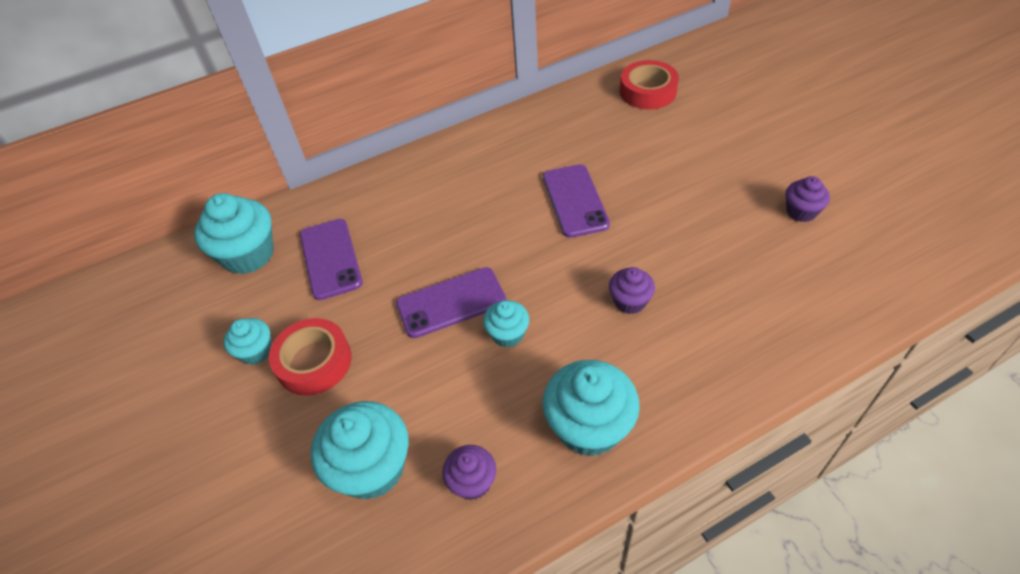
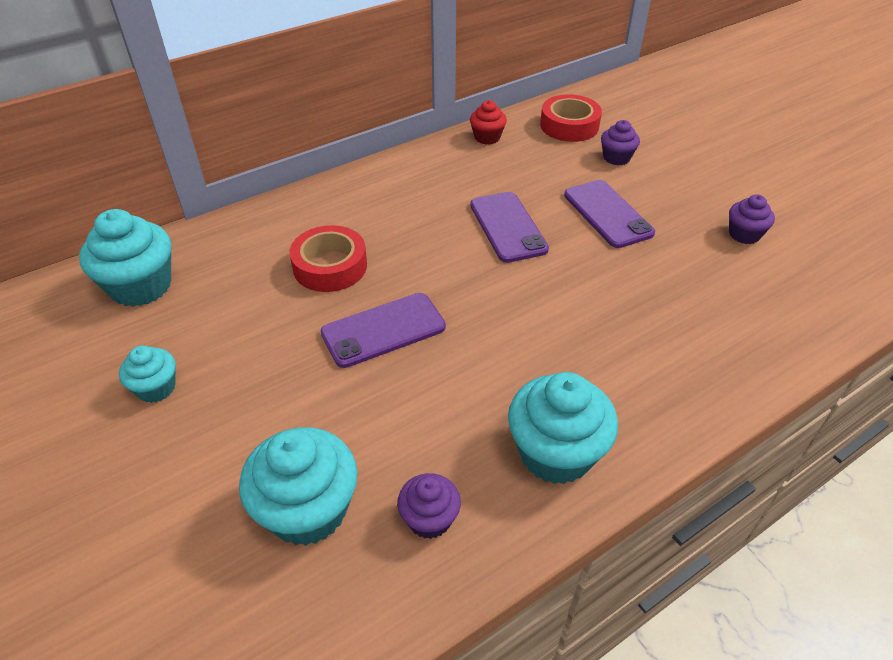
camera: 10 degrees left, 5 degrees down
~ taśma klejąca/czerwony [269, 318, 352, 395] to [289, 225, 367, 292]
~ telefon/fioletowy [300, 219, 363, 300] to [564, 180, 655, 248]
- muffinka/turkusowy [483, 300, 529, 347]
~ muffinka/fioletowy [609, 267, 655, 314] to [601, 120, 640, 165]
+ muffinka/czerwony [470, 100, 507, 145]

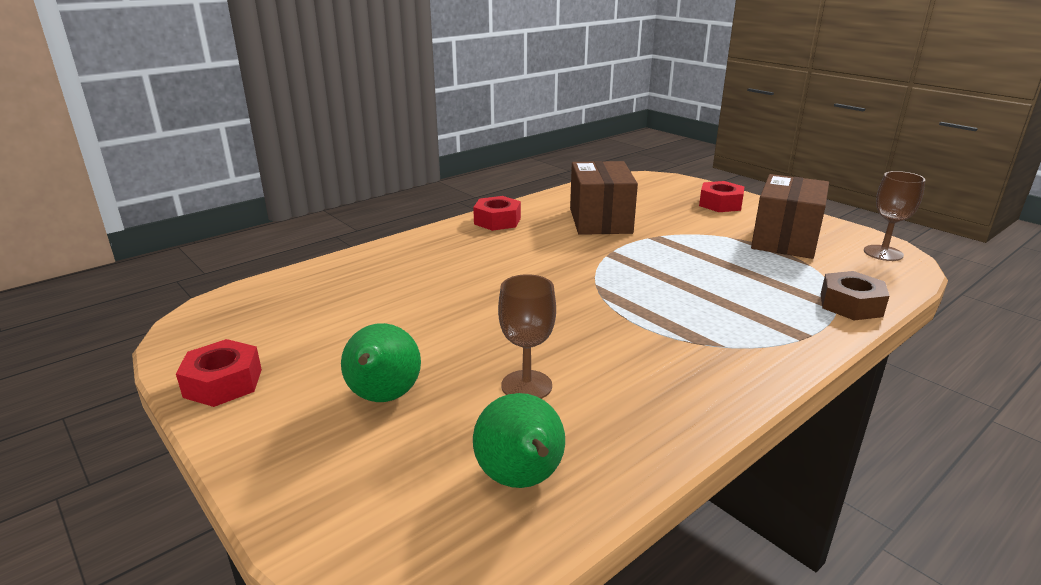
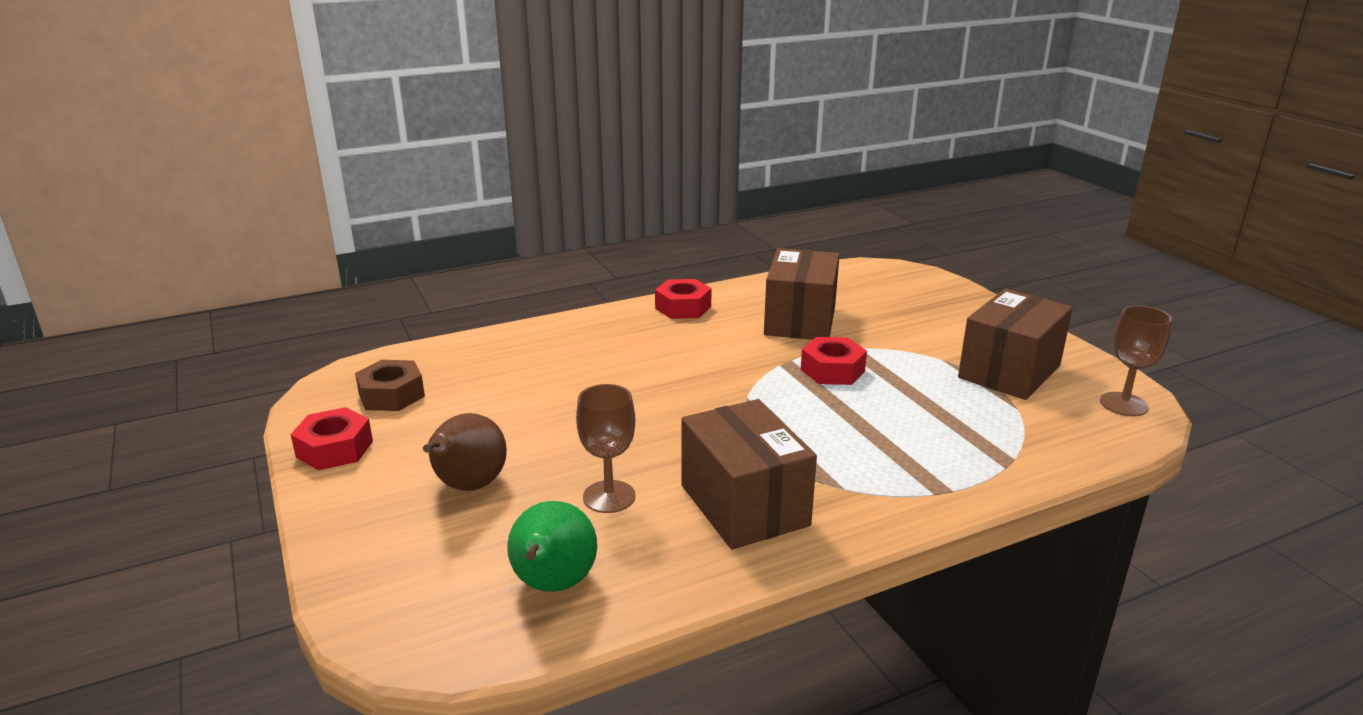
camera: 15 degrees right, 0 degrees up
~ gruszka/zielony [341, 323, 421, 402] to gruszka/brązowy [423, 413, 507, 491]
~ nakrętka/czerwony [699, 181, 744, 212] to [801, 337, 867, 385]
~ nakrętka/brązowy [821, 271, 889, 320] to [355, 360, 425, 411]
+ pudełko/brązowy [681, 399, 817, 550]

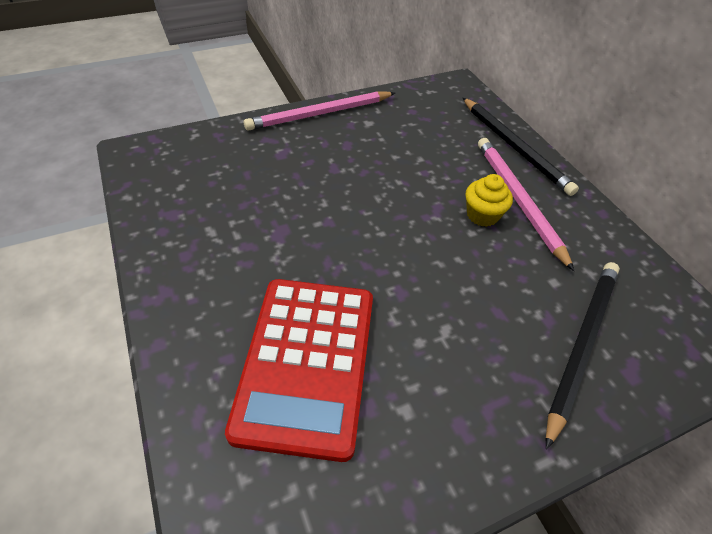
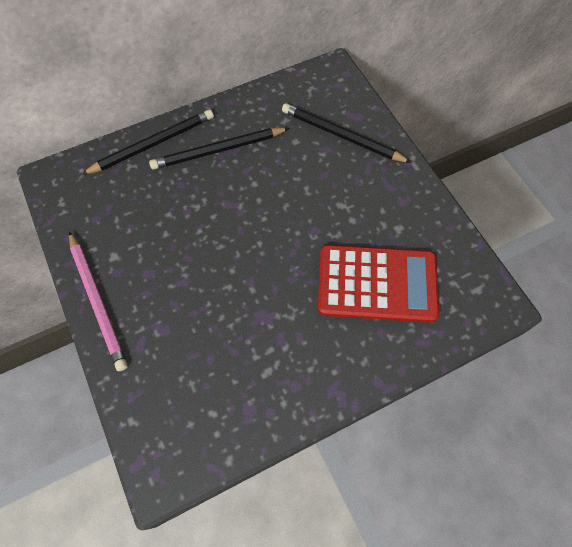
camera: 90 degrees left, 15 degrees up
- muffinka/żółty [466, 174, 513, 227]
~ ołówek/różowy [478, 138, 574, 271] to ołówek/czarny [149, 128, 289, 170]

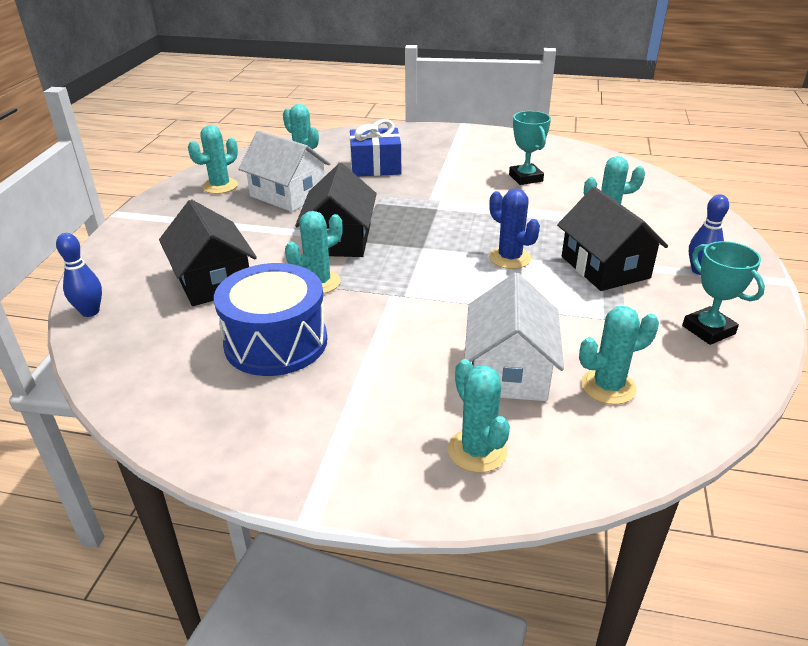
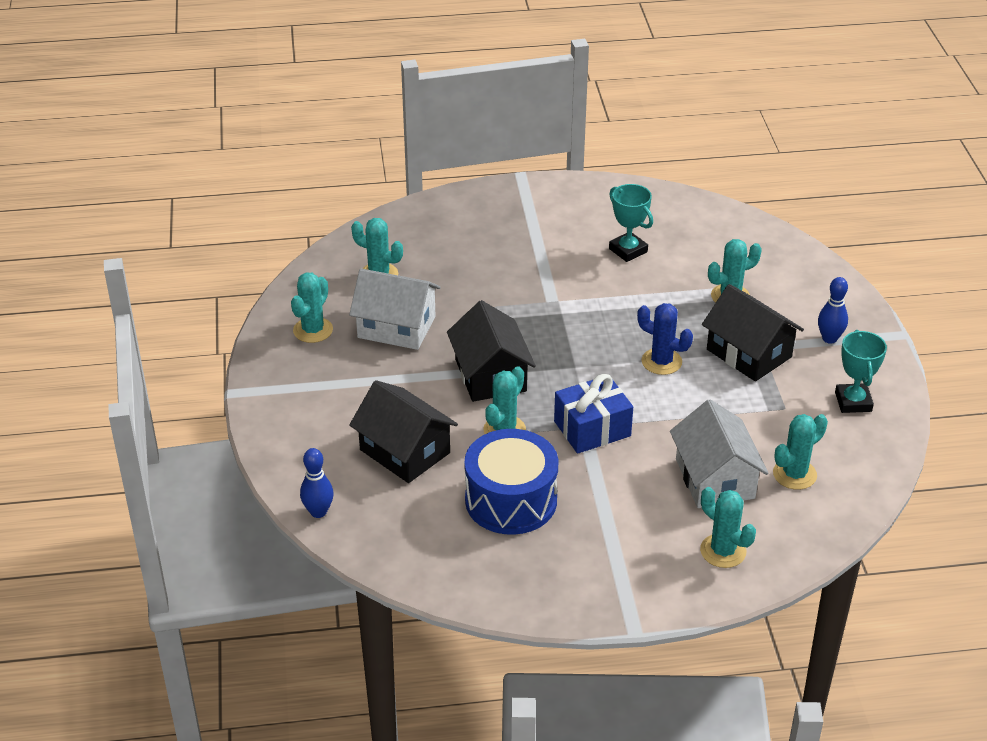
camera: 20 degrees left, 5 degrees up
~ prezent/niebieski [350, 119, 401, 176] to [554, 374, 633, 454]
~ puchar/turkusowy [682, 241, 765, 345] = [835, 330, 887, 413] 45 degrees clockwise

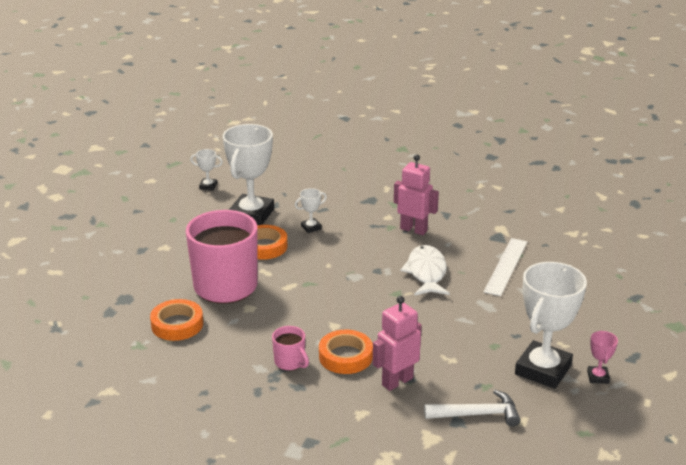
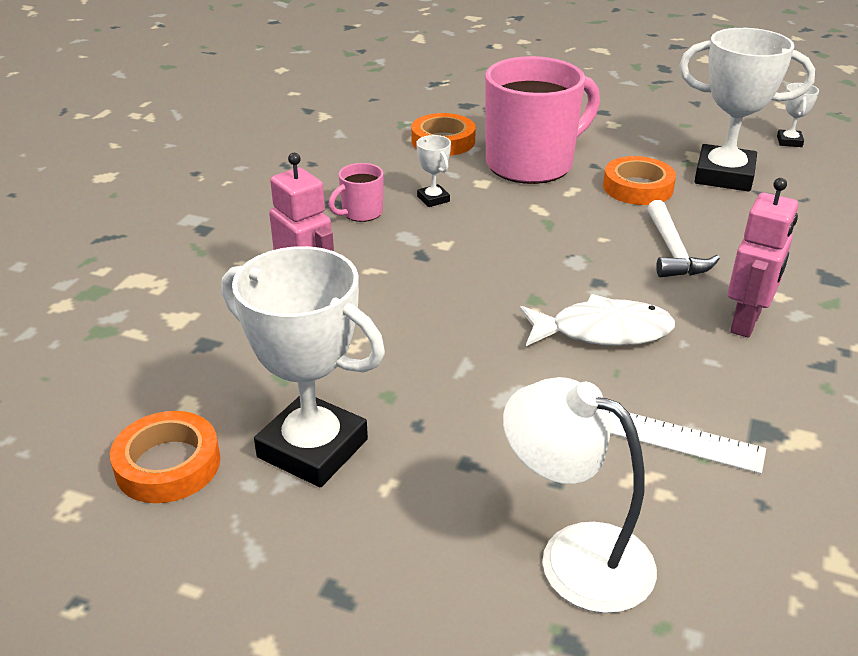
camera: 90 degrees right, 5 degrees up
~ puchar/biały [295, 188, 327, 233] to [416, 135, 451, 207]
~ taśma klejąca/pomarańczowy [319, 329, 373, 374] to [110, 411, 221, 503]
~ młotek/biały [424, 390, 520, 427] to [647, 200, 720, 277]
- puchar/różowy [587, 330, 618, 384]
+ lampka/biały [503, 377, 657, 613]

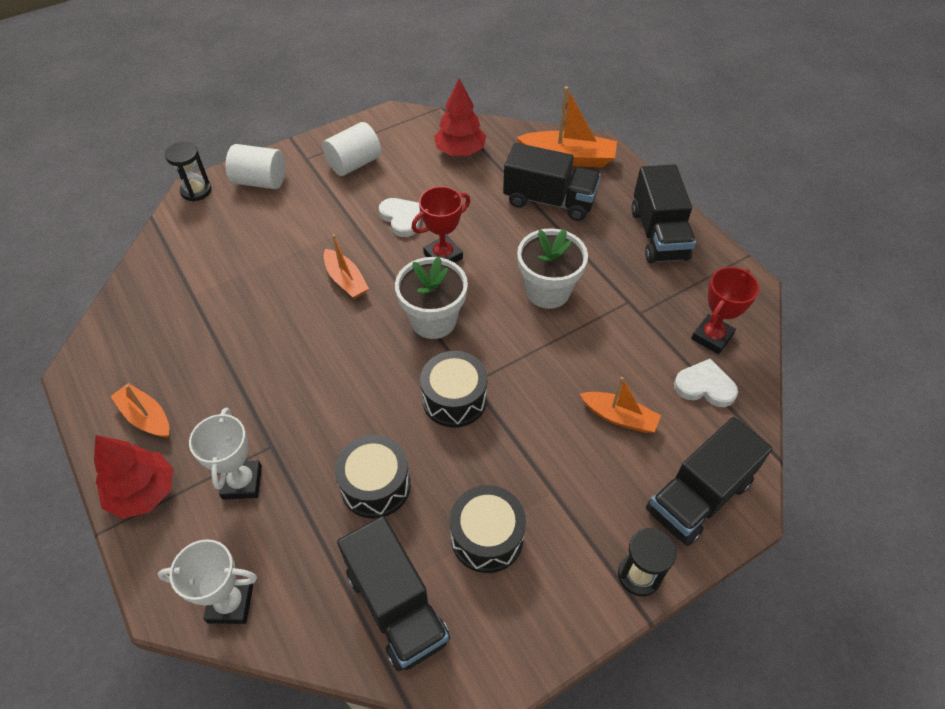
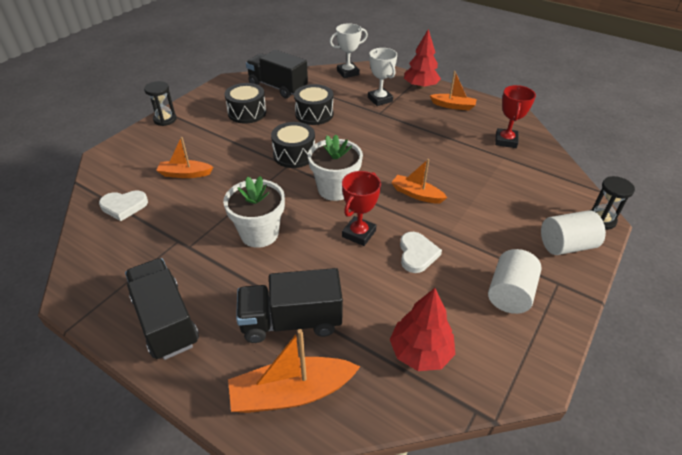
camera: 155 degrees right, 10 degrees down
~ serce/biały [379, 198, 421, 237] = [400, 232, 442, 273] 120 degrees counterclockwise
- ciężarówka/czarny [646, 417, 772, 546]
~ puchar/czerwony [691, 267, 759, 354] to [495, 85, 536, 148]

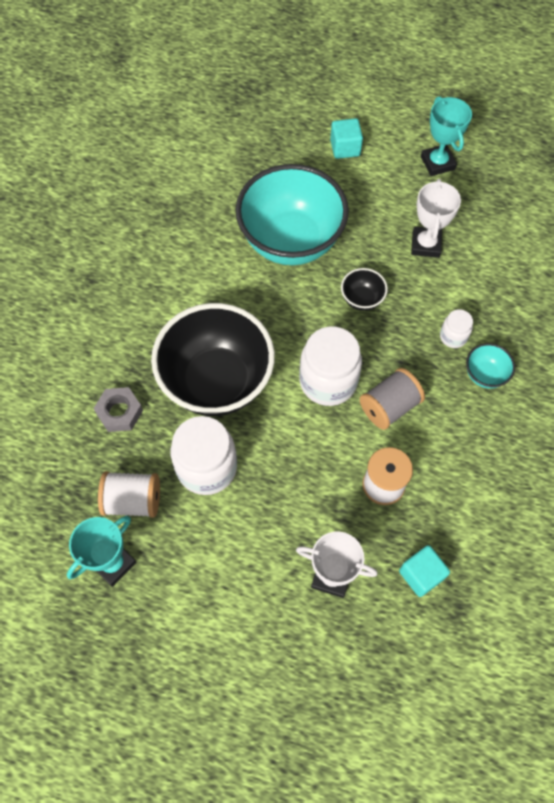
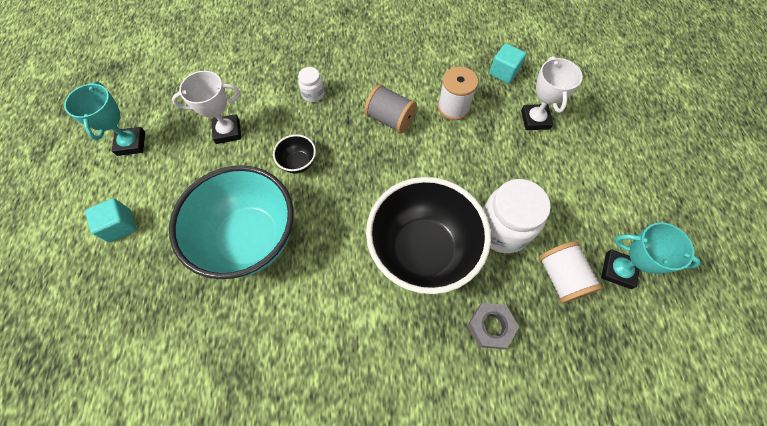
camera: 110 degrees left, 0 degrees up
- słoik/biały [299, 326, 362, 406]
~ puchar/turkusowy [421, 96, 472, 176] = [64, 81, 145, 156] 60 degrees counterclockwise
- miska/turkusowy [466, 343, 515, 389]

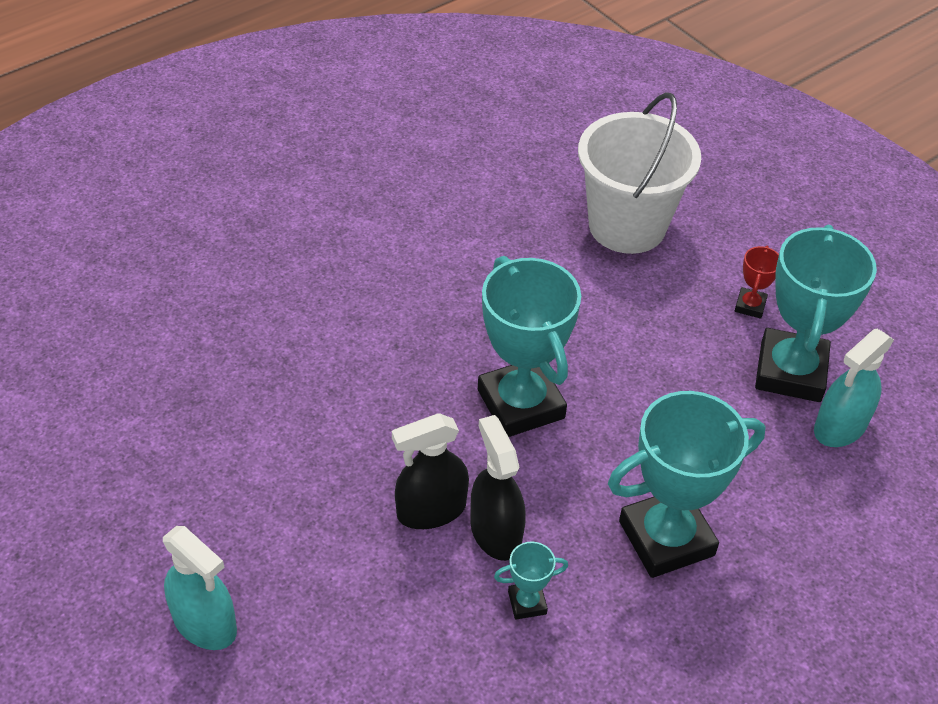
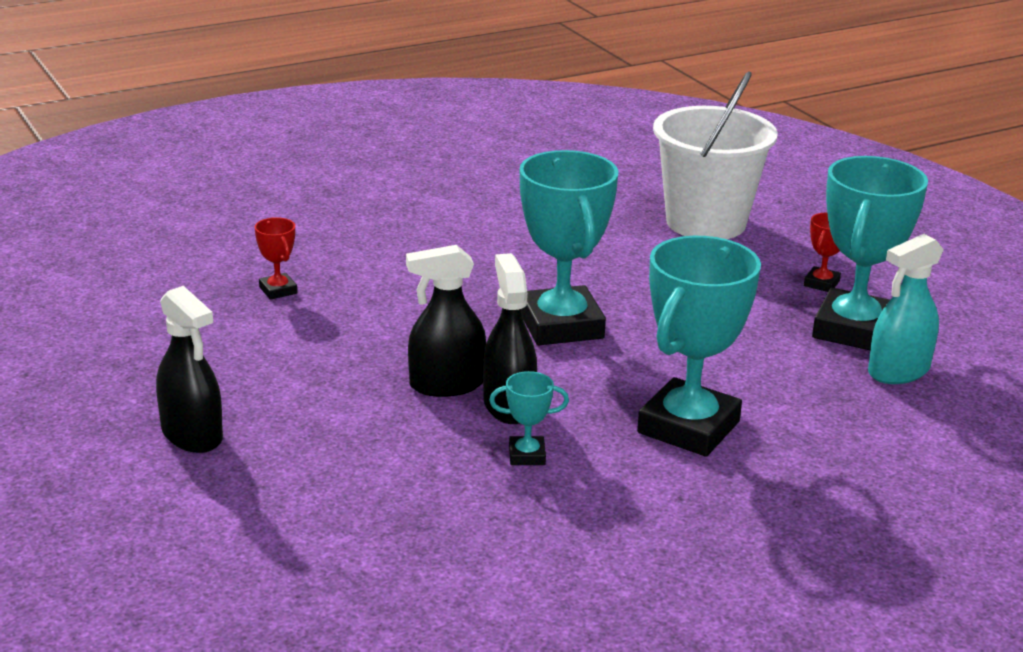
camera: 10 degrees right, 20 degrees down
~ spryskiwacz/turkusowy [163, 526, 237, 650] to spryskiwacz/czarny [156, 286, 223, 453]
~ puchar/turkusowy [608, 391, 766, 578] = [637, 236, 761, 457] 45 degrees counterclockwise
+ puchar/czerwony [255, 217, 297, 300]

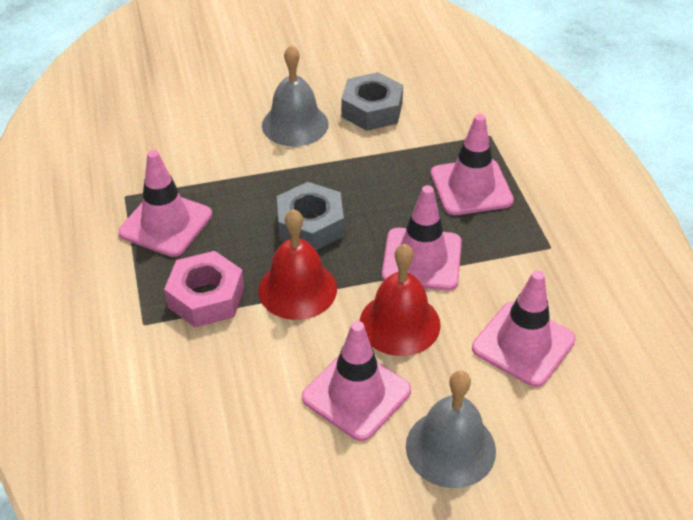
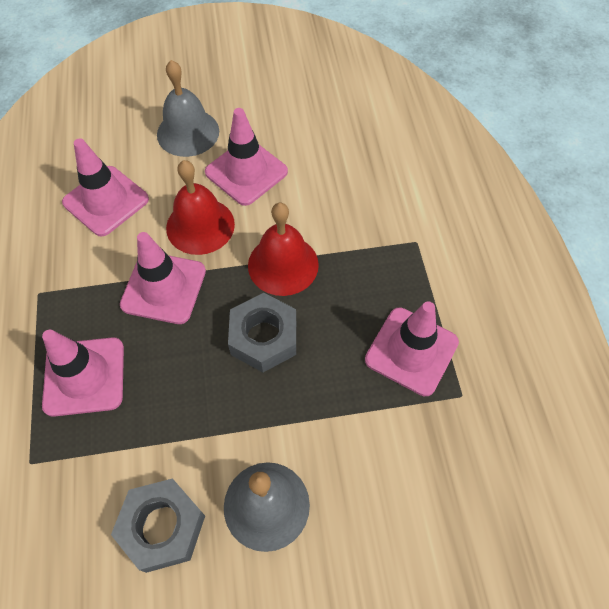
camera: 175 degrees left, 15 degrees up
- nakrętka/różowy [164, 251, 244, 327]

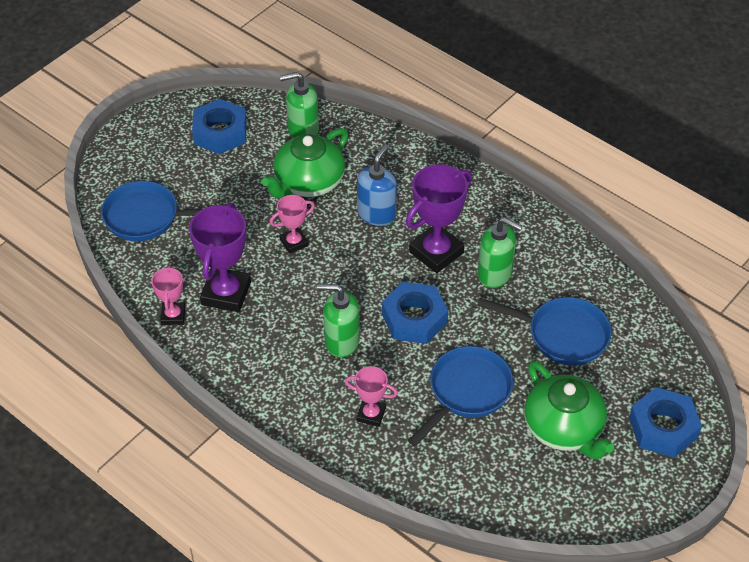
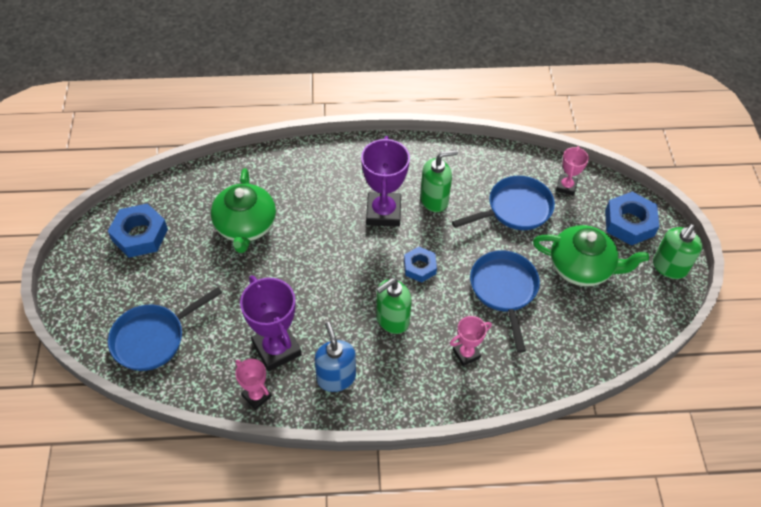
camera: 45 degrees left, 5 degrees up
~ puchar/różowy [270, 195, 315, 254] to [556, 146, 589, 196]
~ dozownik mydła/zielony [280, 72, 319, 138] to [653, 224, 702, 279]
~ dozownik mydła/niebieski [357, 144, 397, 226] to [314, 322, 356, 392]
~ nakrętka/niebieski [382, 282, 448, 344] = [404, 247, 437, 282] x0.63

